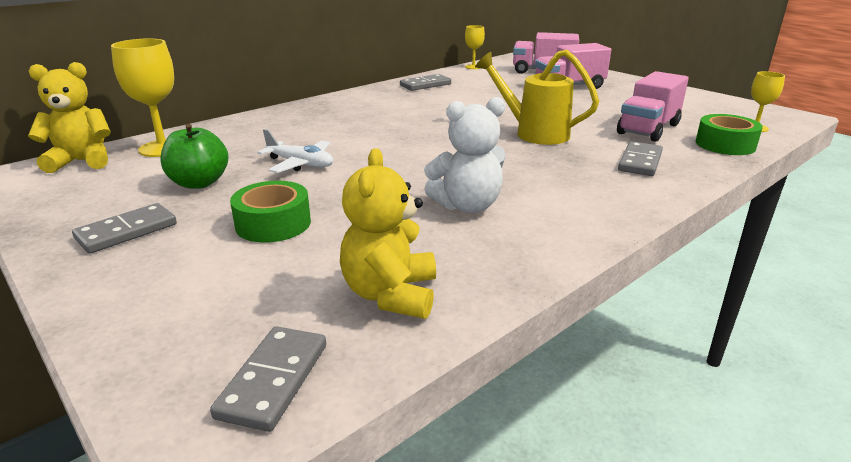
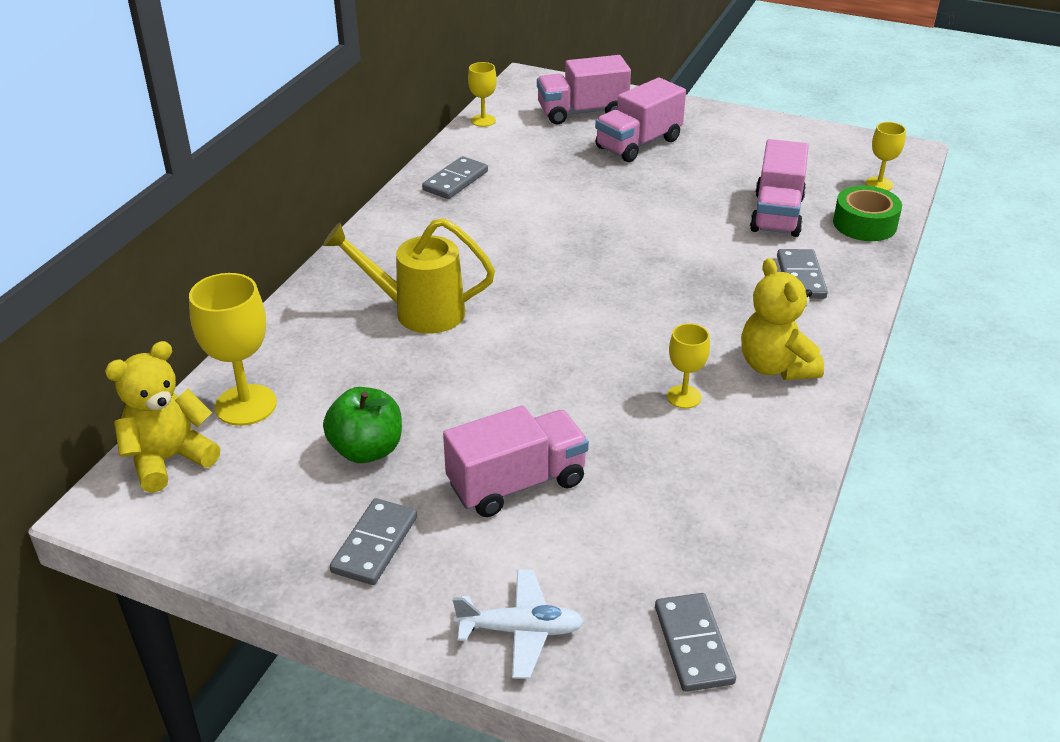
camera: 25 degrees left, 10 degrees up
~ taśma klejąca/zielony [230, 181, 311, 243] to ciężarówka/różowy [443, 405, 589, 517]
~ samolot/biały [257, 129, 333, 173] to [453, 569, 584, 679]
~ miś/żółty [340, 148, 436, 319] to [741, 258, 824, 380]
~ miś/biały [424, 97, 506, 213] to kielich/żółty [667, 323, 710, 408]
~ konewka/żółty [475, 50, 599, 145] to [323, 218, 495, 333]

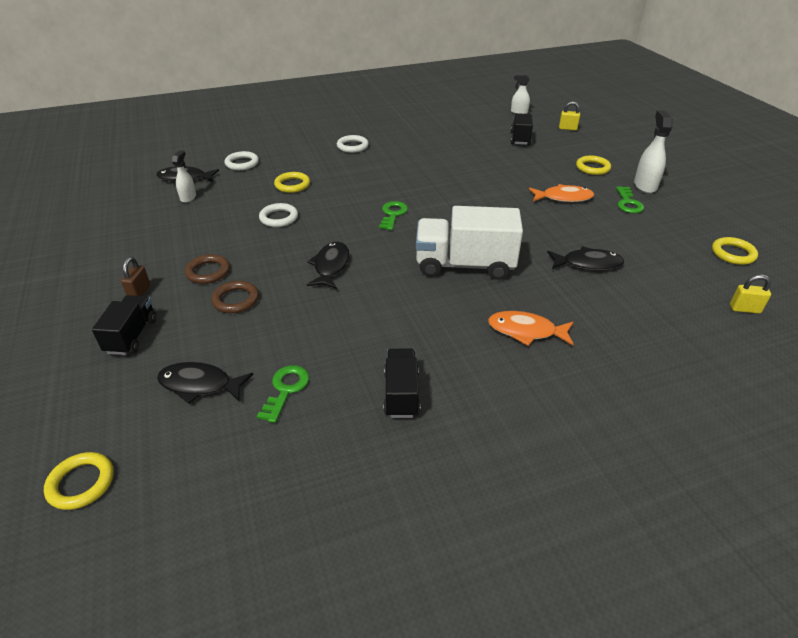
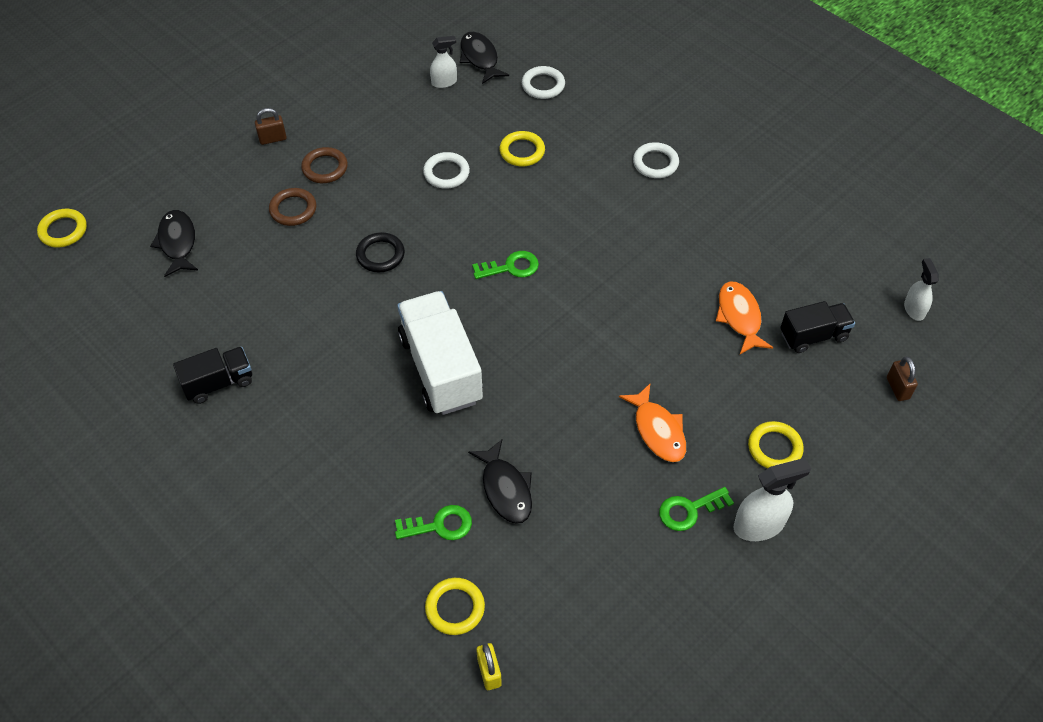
camera: 65 degrees right, 15 degrees up
- ciężarówka/czarny [92, 295, 157, 355]
~ klucz/zielony [257, 365, 309, 423] to [395, 505, 472, 540]
~ ryba/czarny [307, 242, 349, 289] to pierścień/czarny [356, 232, 405, 273]
~ ryba/pomarańczowy [488, 311, 574, 346] to [716, 281, 773, 354]
~ kłódka/żółty [559, 101, 580, 131] to kłódka/brązowy [887, 356, 918, 401]
~ pierścień/żółty [712, 237, 758, 265] to [425, 578, 485, 635]

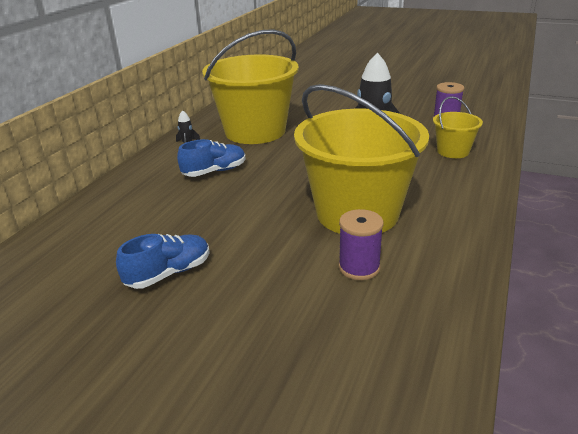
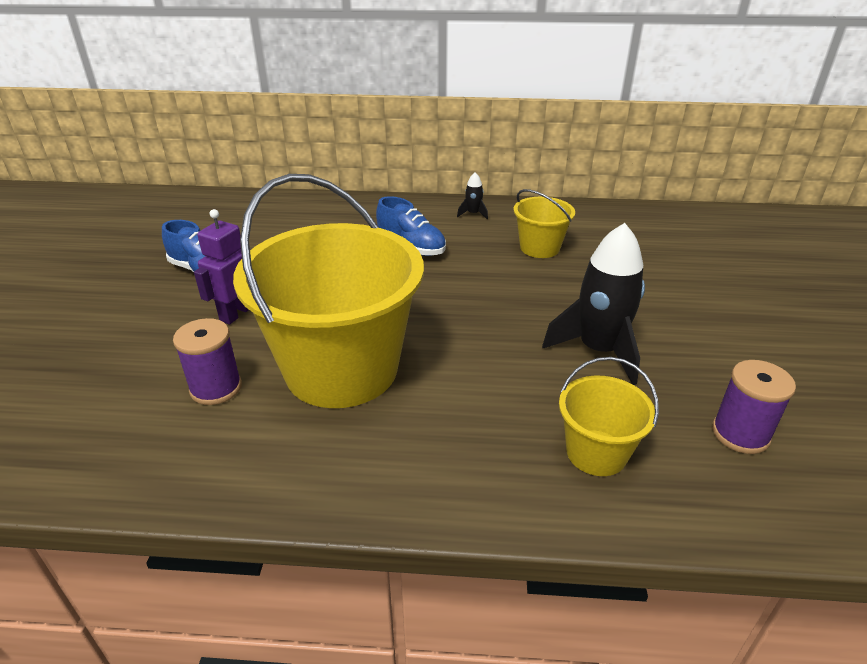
camera: 70 degrees right, 5 degrees up
~ wiadro/żółty [202, 29, 299, 144] = [513, 189, 575, 258] x0.46
+ robot/fioletowy [194, 209, 249, 325]

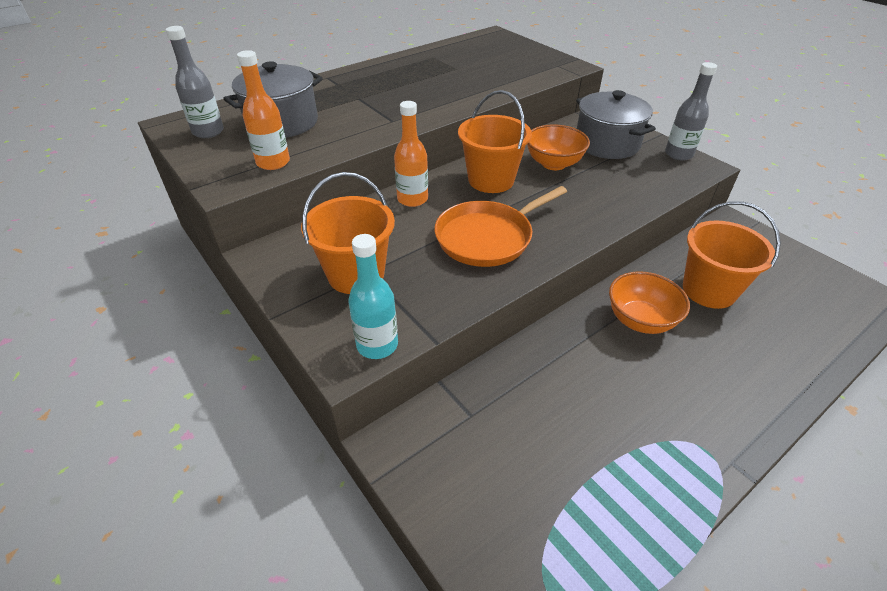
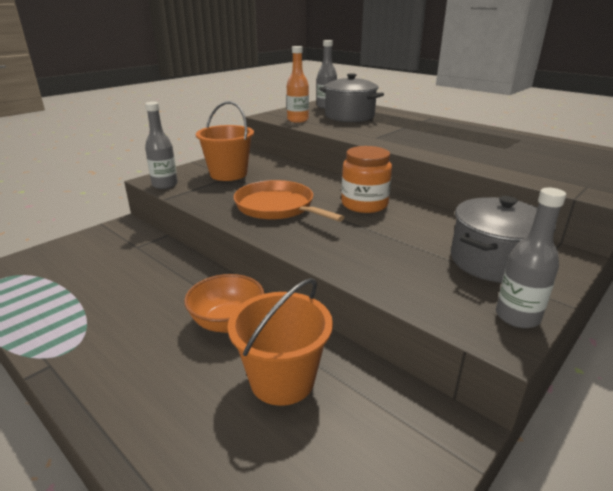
camera: 80 degrees right, 15 degrees down
~ butelka/turkusowy [348, 234, 398, 359] to butelka/szary [145, 102, 178, 189]
- butelka/pomarańczowy [394, 101, 428, 207]
~ wiadro/pomarańczowy [458, 90, 532, 193] to słoik/pomarańczowy [341, 146, 392, 213]
- miska/pomarańczowy [527, 124, 590, 170]

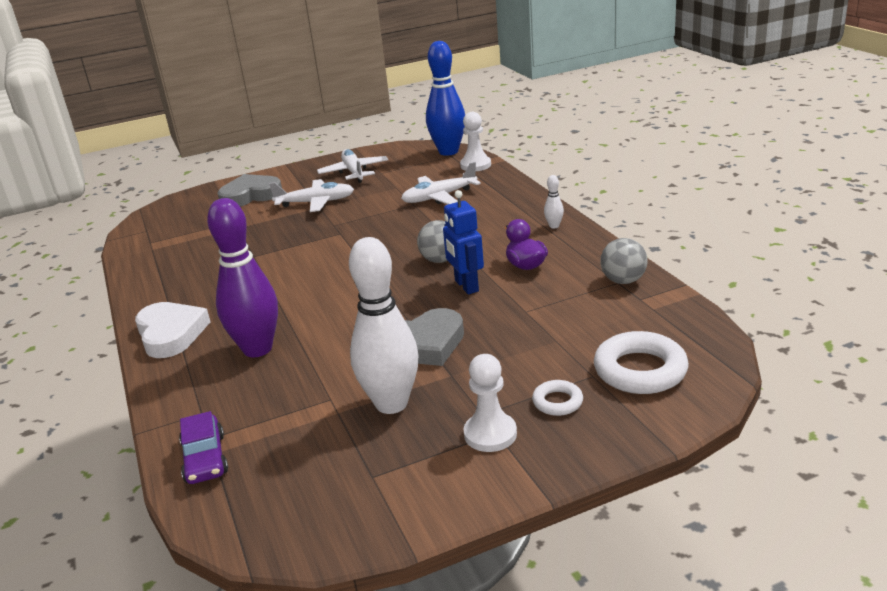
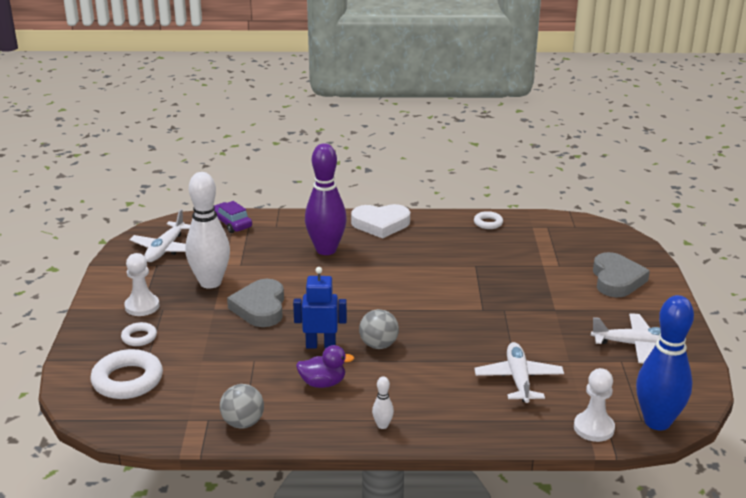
camera: 110 degrees right, 0 degrees up
~ samochód/fioletowy [179, 411, 228, 484] = [214, 201, 252, 233] 45 degrees clockwise
~ samolot/biały [269, 179, 354, 212] to [129, 209, 190, 262]
+ pierścień/biały [474, 211, 503, 229]

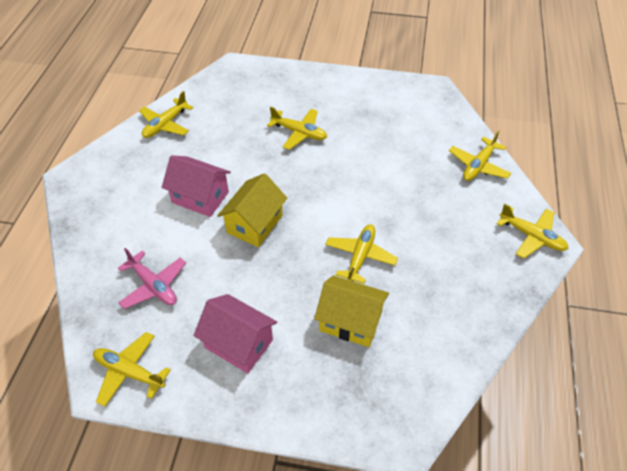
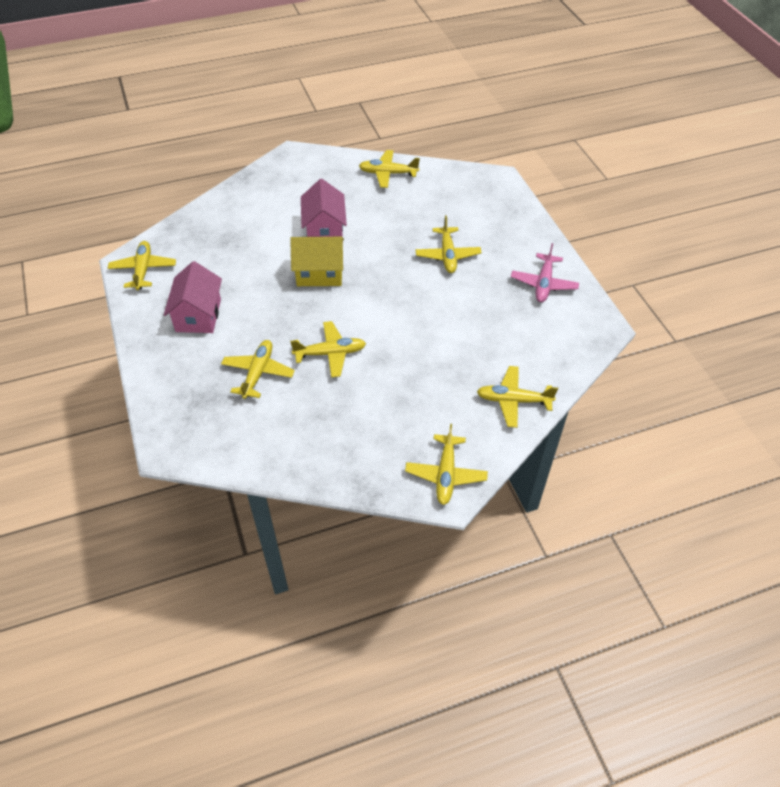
camera: 60 degrees right, 0 degrees up
~ samolot/różowy [118, 248, 186, 309] to [511, 243, 579, 302]
~ domek/żółty [314, 275, 389, 347] to samolot/żółty [221, 340, 295, 399]

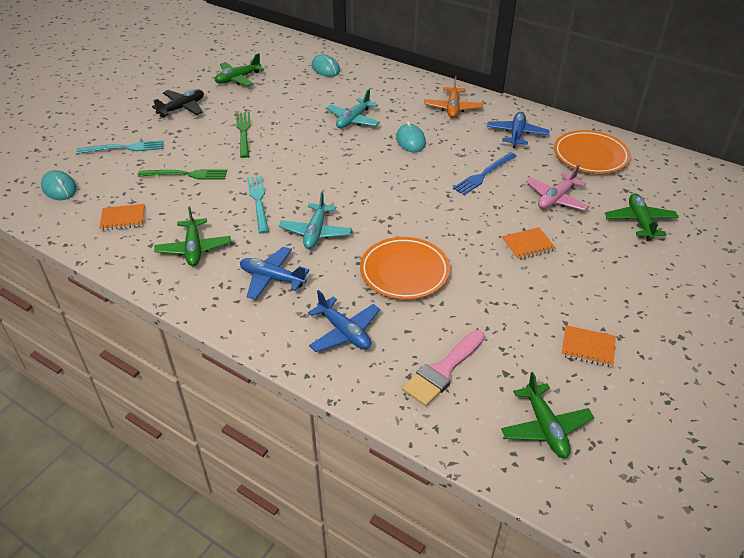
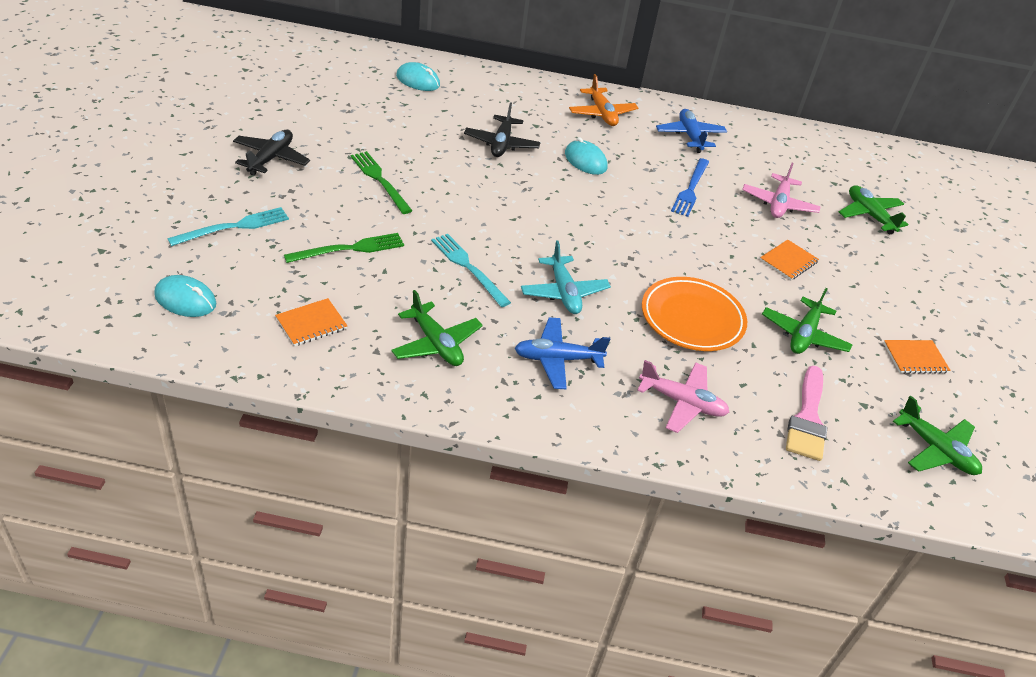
camera: 30 degrees left, 0 degrees up
~ samolot/zielony [215, 53, 264, 87] to [762, 288, 853, 354]
~ samolot/niebieski [308, 290, 380, 352] to samolot/różowy [637, 360, 729, 433]
~ samolot/turkusowy [326, 89, 380, 128] to samolot/czarny [464, 102, 541, 157]
- talerz/pomarańczowy [554, 130, 631, 174]

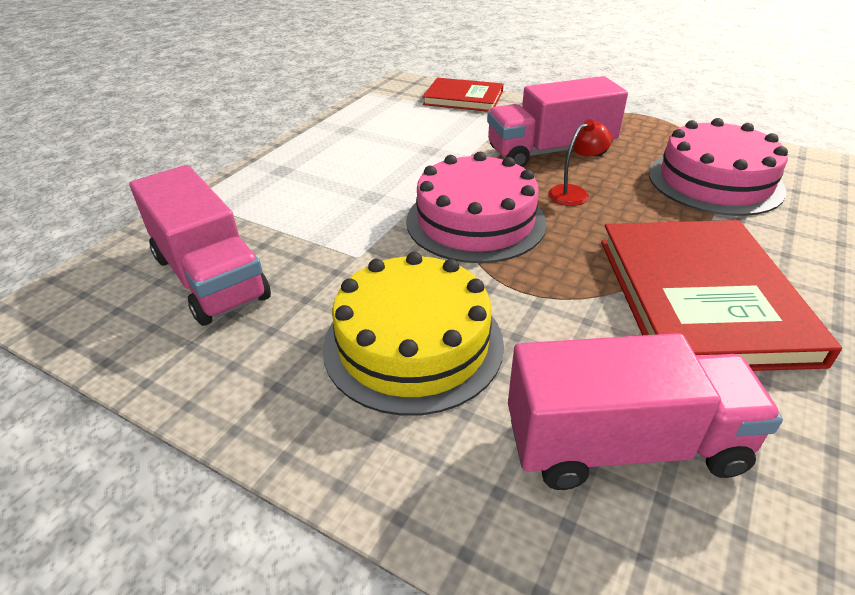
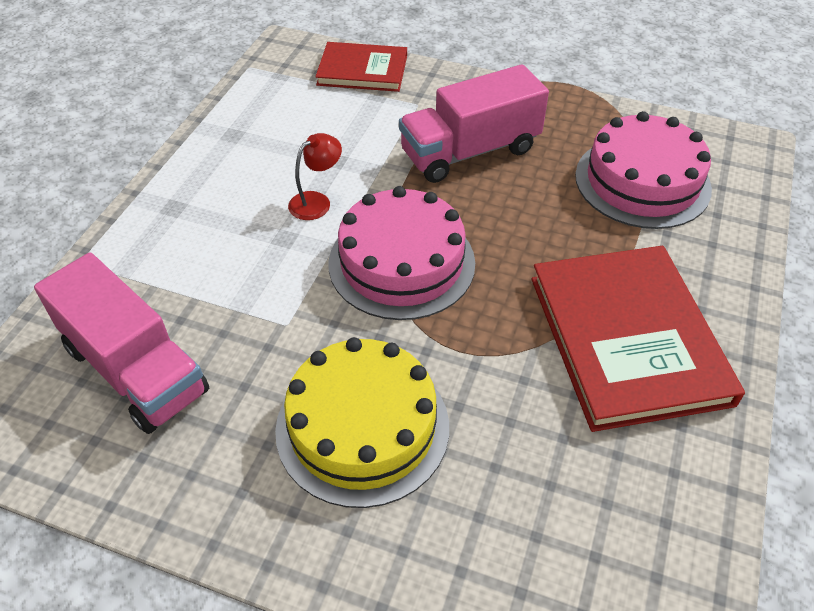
camera: 10 degrees left, 10 degrees up
- ciężarówka/różowy [508, 333, 783, 490]
~ lampka/czerwony [548, 119, 613, 206] to [288, 133, 342, 220]

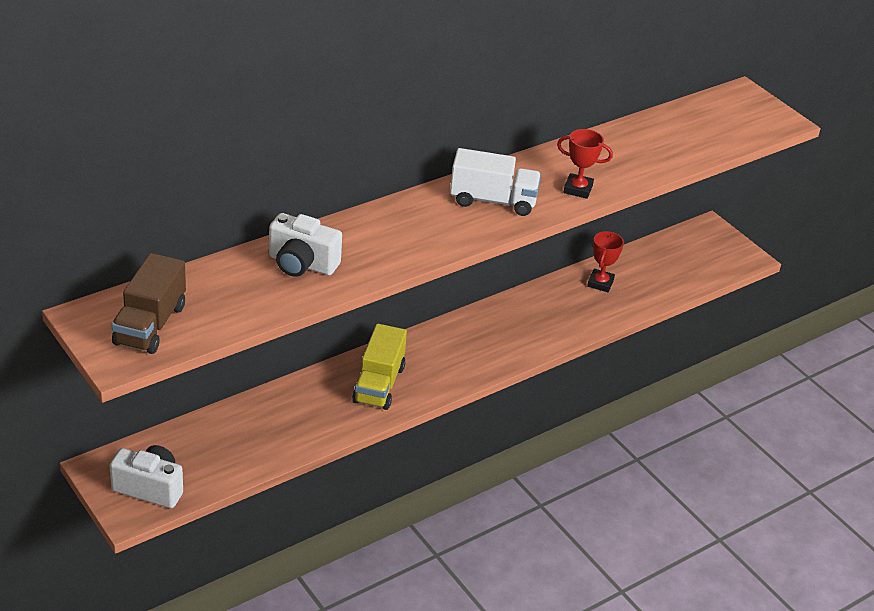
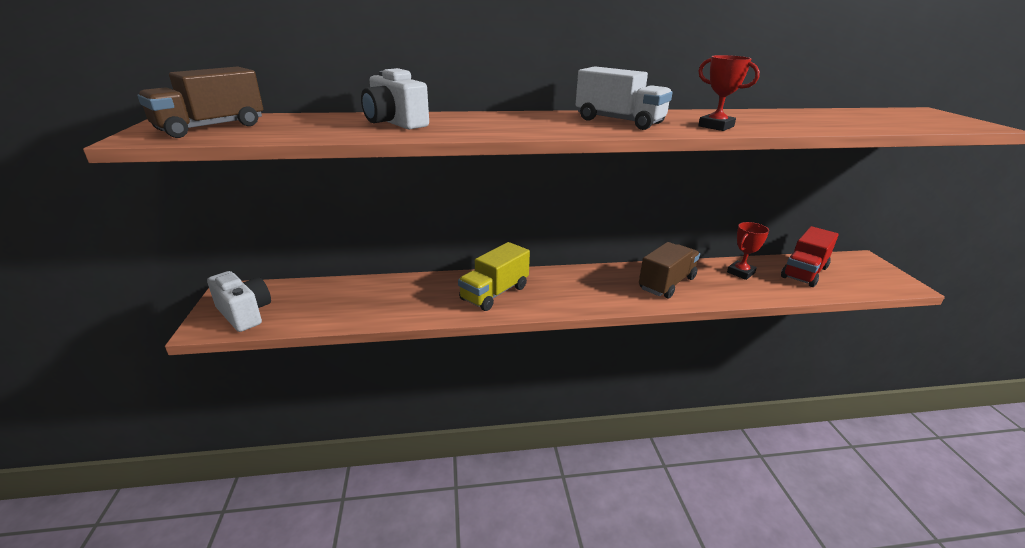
camera: 30 degrees right, 10 degrees down
+ ciężarówka/brązowy [639, 242, 700, 299]
+ ciężarówka/czerwony [781, 226, 839, 287]

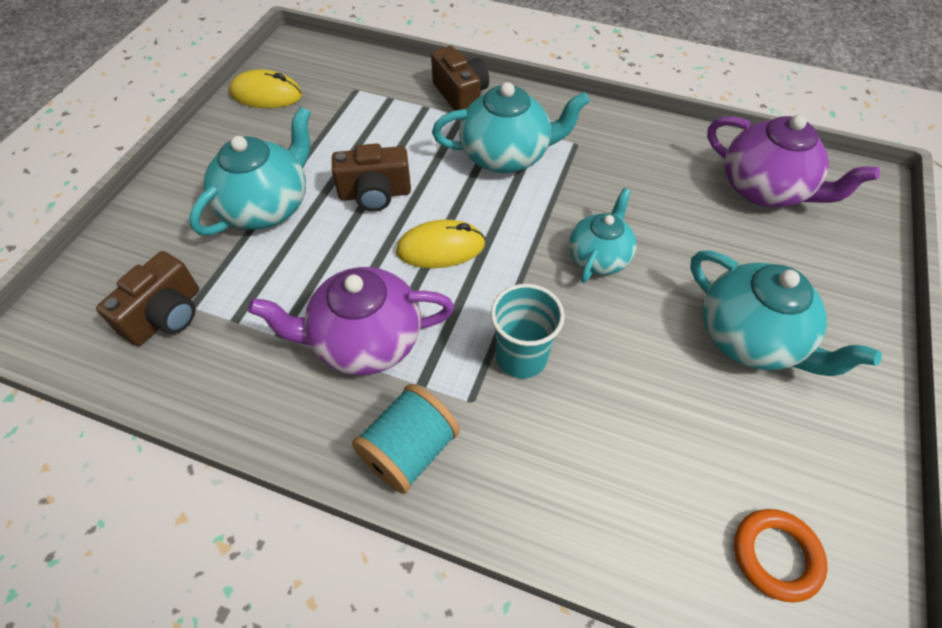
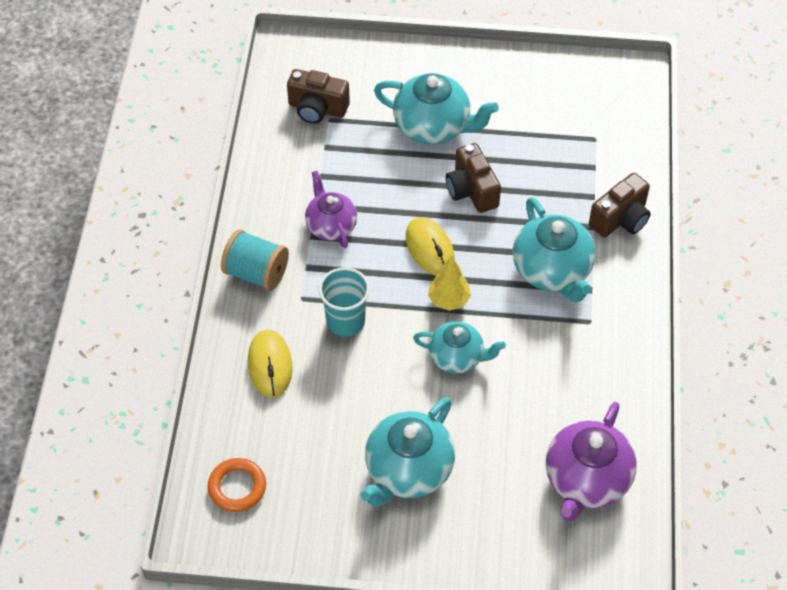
camera: 75 degrees right, 0 degrees up
~ myszka/żółty [229, 69, 302, 108] to [248, 330, 293, 397]
~ imbryk/fioletowy [248, 267, 454, 375] = [305, 171, 357, 248] x0.65
+ drzewko/żółty [428, 256, 471, 311]

